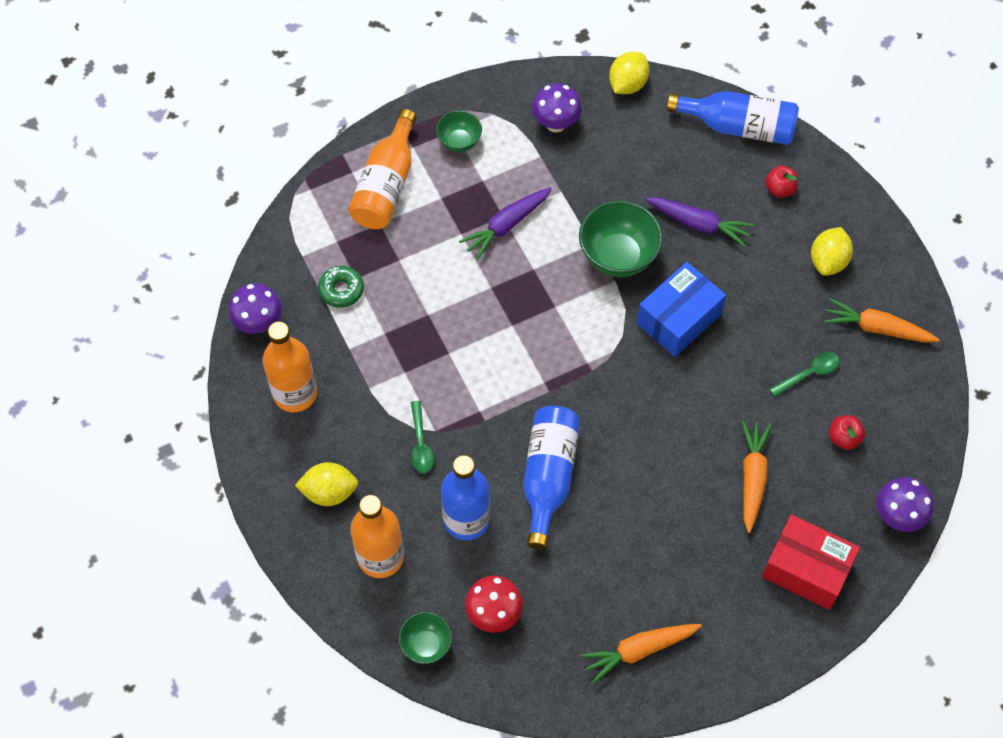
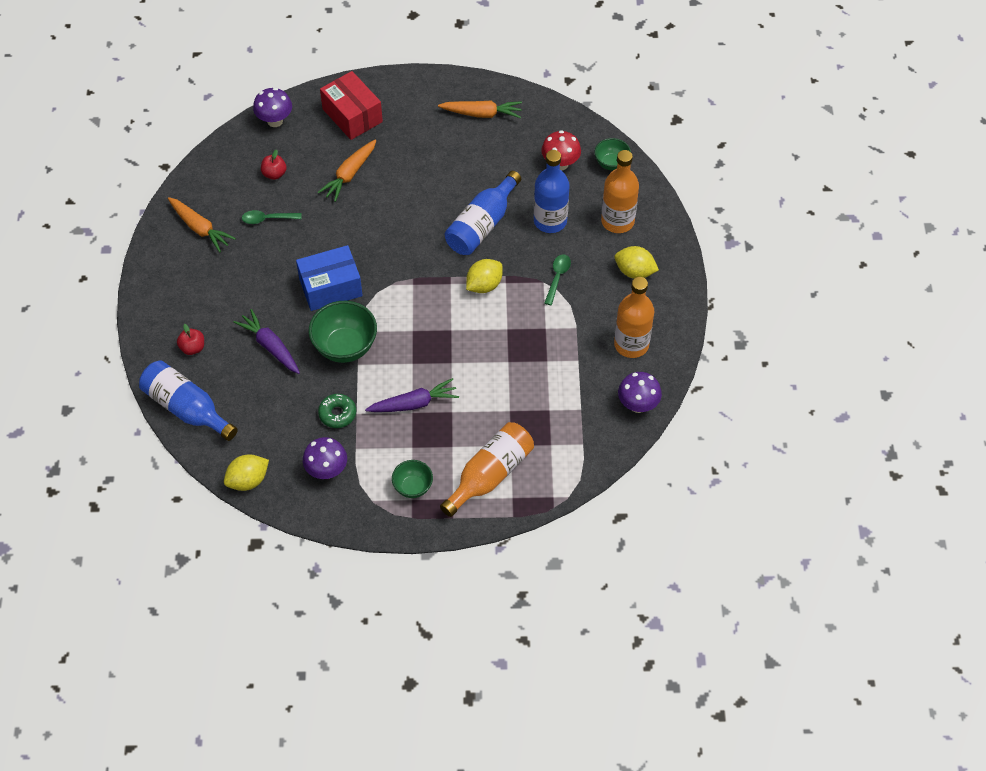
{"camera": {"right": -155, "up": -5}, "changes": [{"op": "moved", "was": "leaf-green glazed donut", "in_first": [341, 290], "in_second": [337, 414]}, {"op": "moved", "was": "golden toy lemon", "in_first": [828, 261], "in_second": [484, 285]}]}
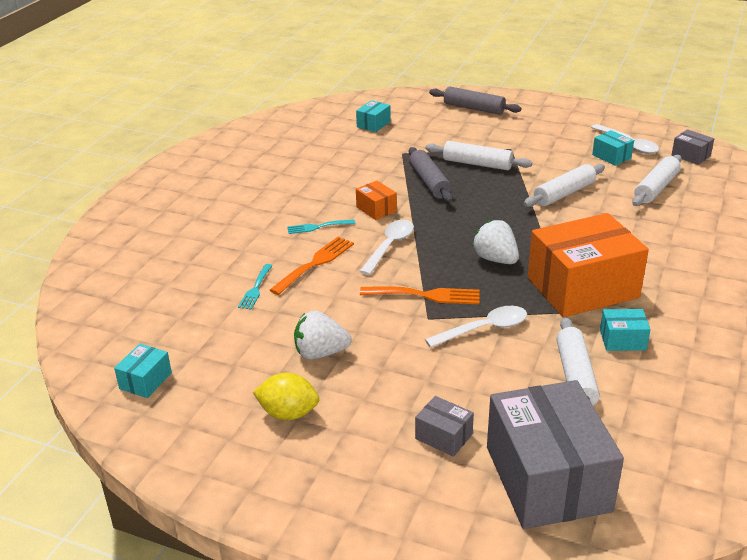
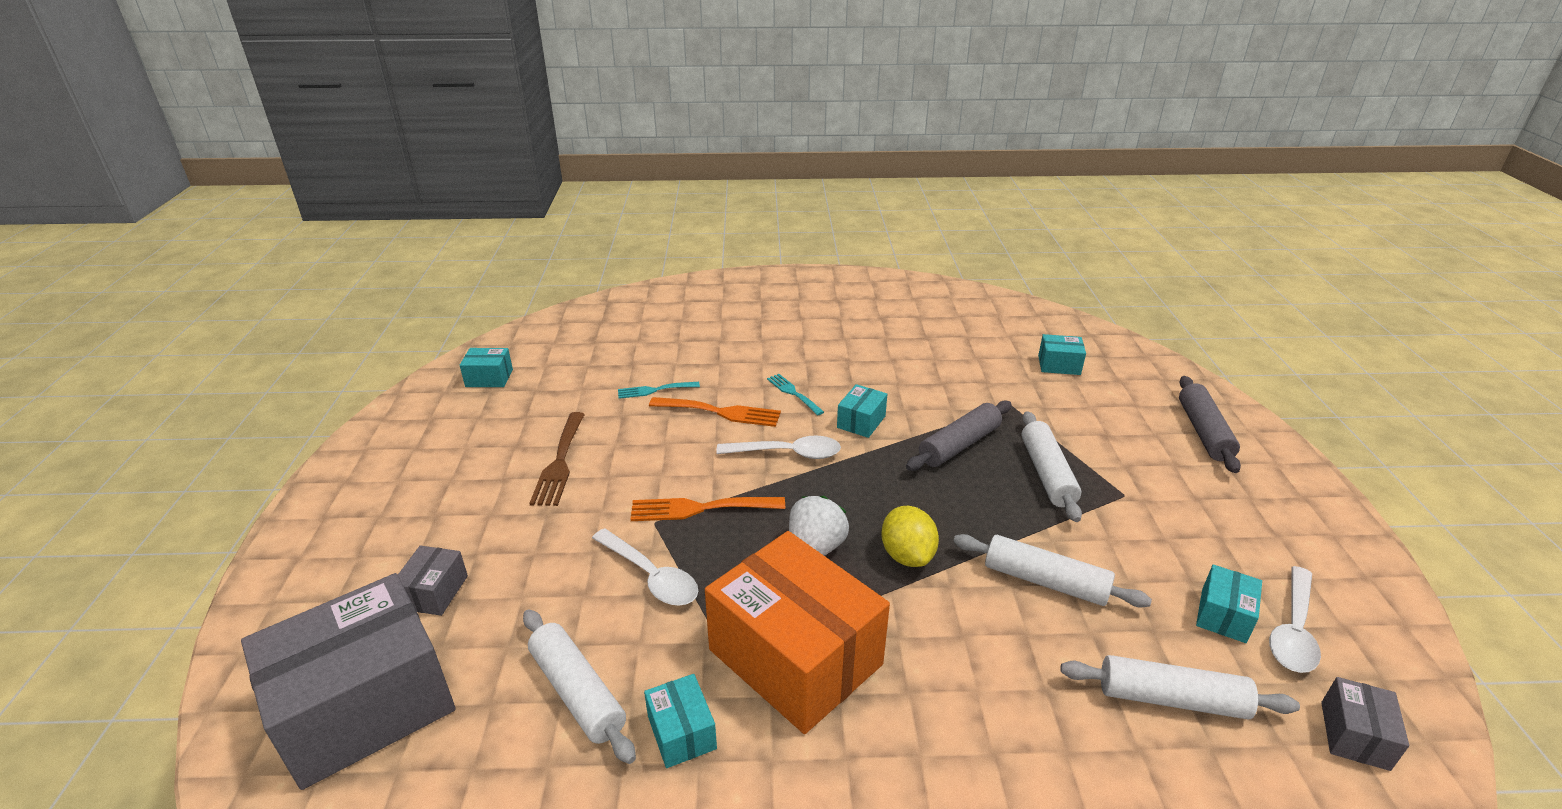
{"camera": {"right": 65, "up": 0}, "changes": [{"op": "moved", "was": "golden toy lemon", "in_first": [288, 413], "in_second": [907, 555]}, {"op": "replaced", "was": "pure white berry", "now": "dark brown fork", "in_first": [320, 353], "in_second": [560, 462]}, {"op": "recoloured", "was": "bright orange parcel", "now": "turquoise parcel", "in_first": [376, 209], "in_second": [861, 422]}, {"op": "turned", "was": "bright orange fork", "in_first": [426, 295], "in_second": [700, 508], "clockwise": 105}, {"op": "turned", "was": "pure white pastry roller", "in_first": [575, 376], "in_second": [577, 692], "clockwise": 75}]}
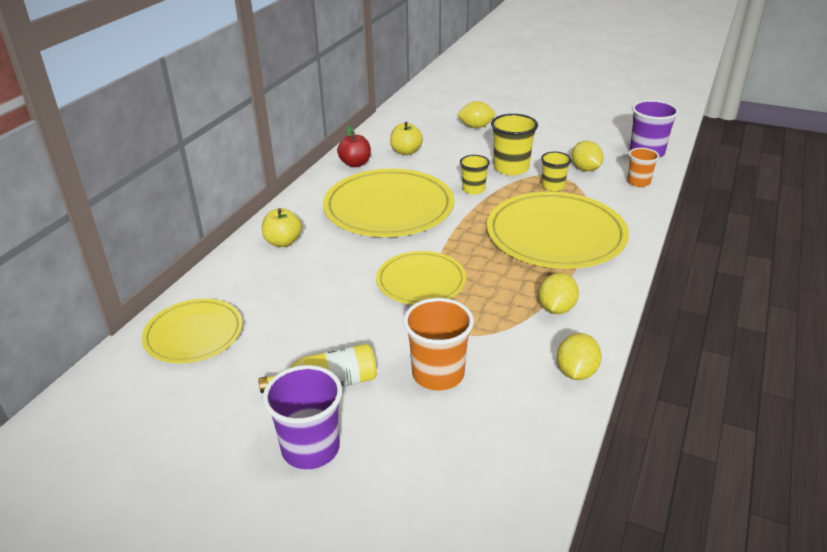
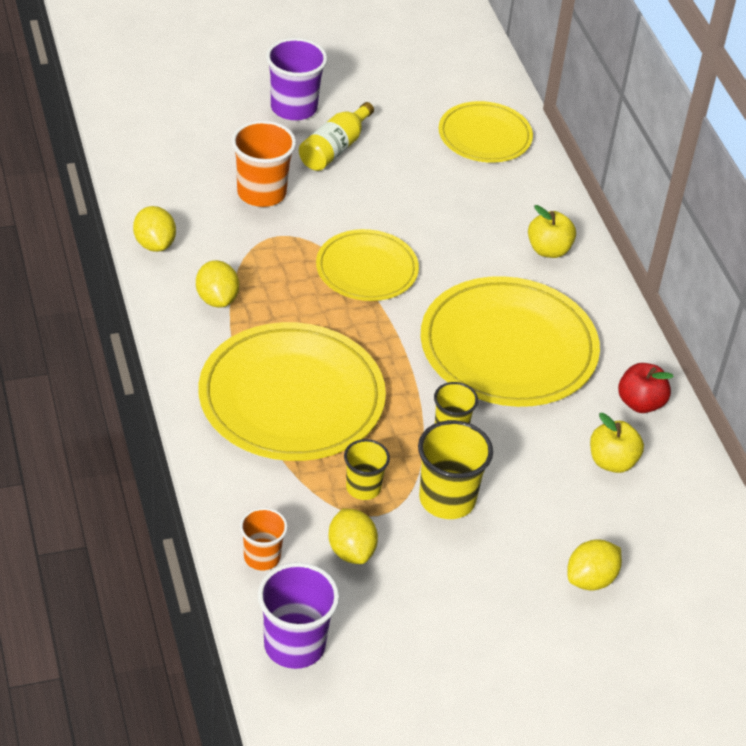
{"camera": {"right": 135, "up": 10}, "changes": [{"op": "turned", "was": "golden toy lemon", "in_first": [585, 169], "in_second": [351, 551], "clockwise": 45}]}
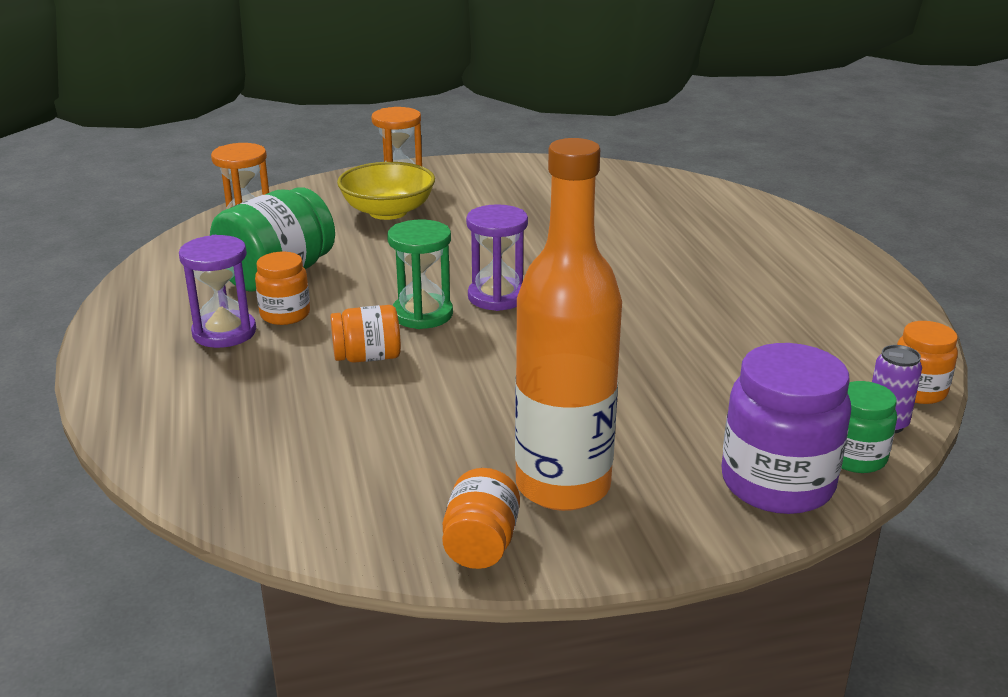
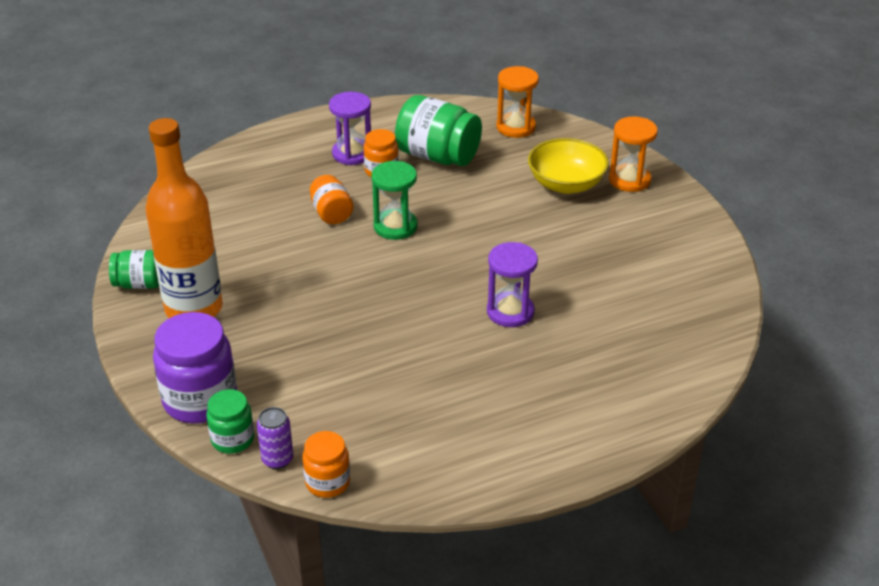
{"camera": {"right": 80, "up": 10}, "changes": [{"op": "moved", "was": "violet hourglass", "in_first": [497, 297], "in_second": [510, 312]}, {"op": "recoloured", "was": "bright orange preserve jar", "now": "leaf-green preserve jar", "in_first": [481, 544], "in_second": [139, 284]}]}
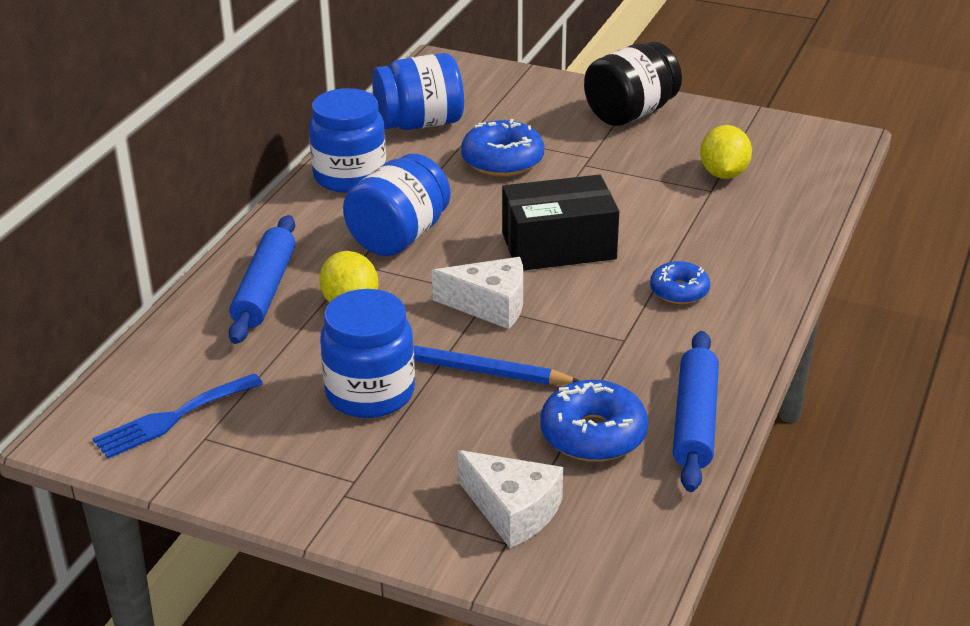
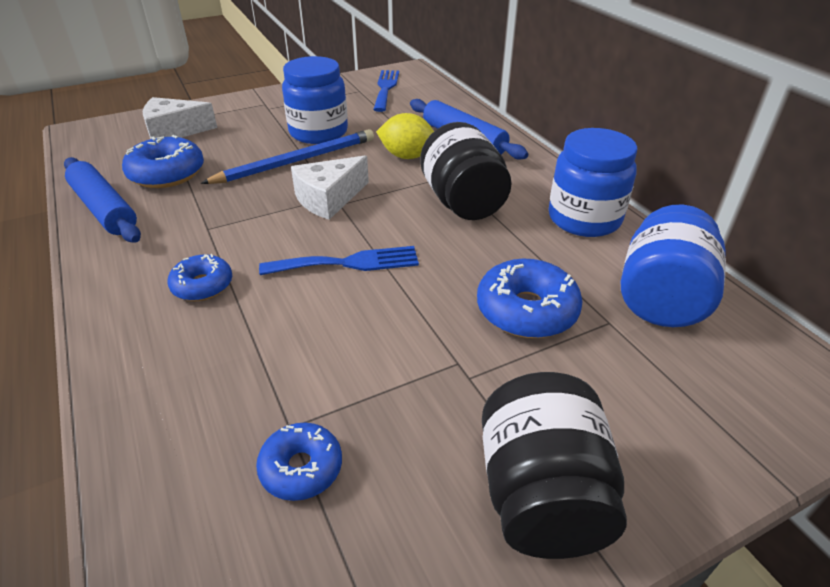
{"camera": {"right": 130, "up": 5}, "changes": [{"op": "replaced", "was": "jet-black parcel", "now": "cobalt fork", "in_first": [559, 246], "in_second": [348, 263]}, {"op": "replaced", "was": "golden toy lemon", "now": "cobalt glazed donut", "in_first": [723, 174], "in_second": [301, 468]}, {"op": "recoloured", "was": "cobalt preserve jar", "now": "jet-black preserve jar", "in_first": [399, 236], "in_second": [463, 202]}]}
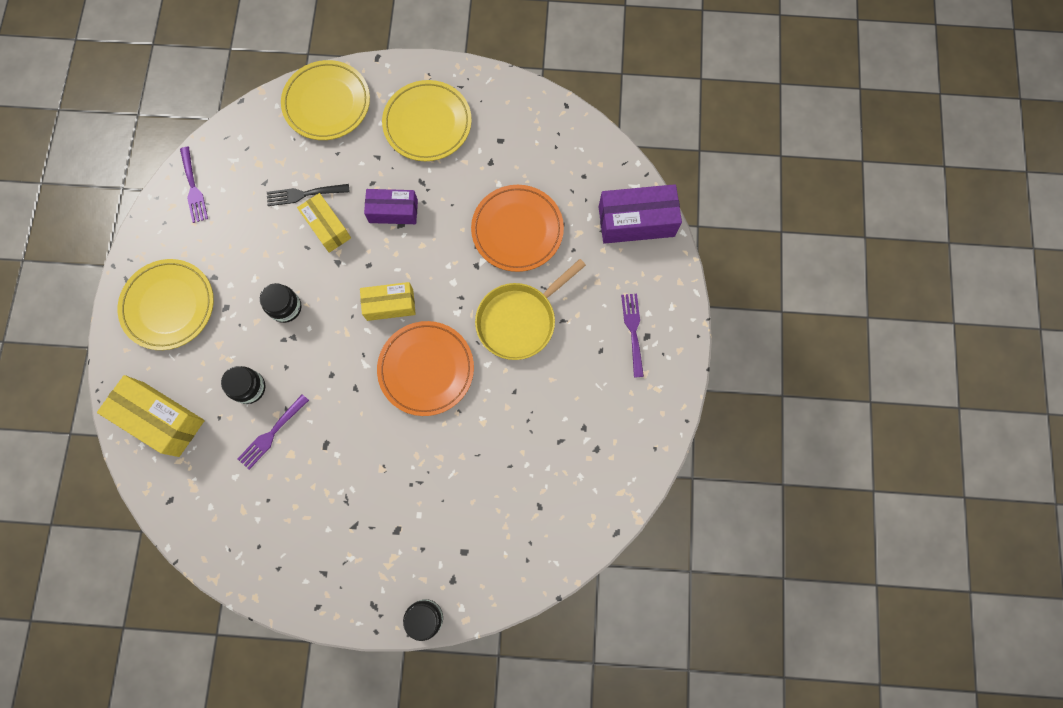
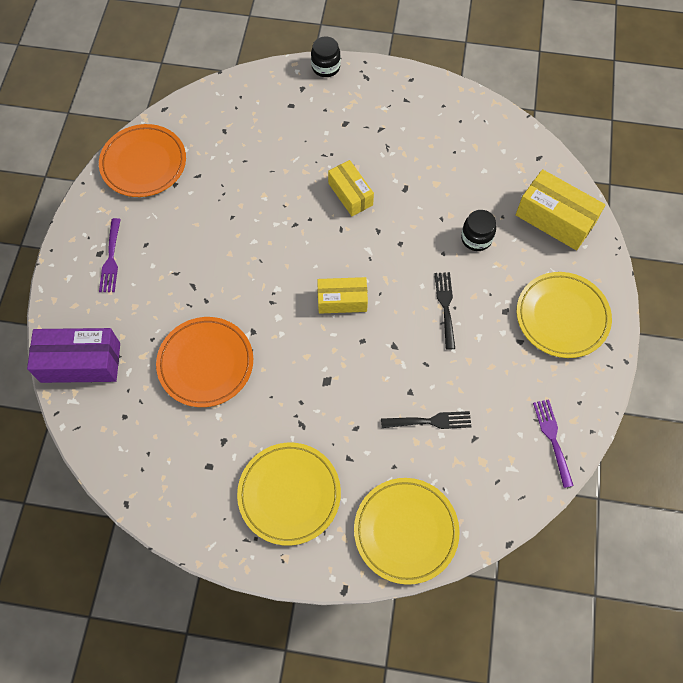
{"camera": {"right": -175, "up": -10}, "changes": [{"op": "removed", "was": "violet fork", "in_first": [271, 434]}, {"op": "removed", "was": "violet parcel", "in_first": [393, 211]}, {"op": "removed", "was": "golden frying pan", "in_first": [519, 320]}, {"op": "moved", "was": "golden parcel", "in_first": [327, 227], "in_second": [350, 194]}, {"op": "moved", "was": "bright orange dinner plate", "in_first": [426, 369], "in_second": [144, 163]}, {"op": "replaced", "was": "jet-black preserve jar", "now": "jet-black fork", "in_first": [285, 307], "in_second": [445, 306]}]}
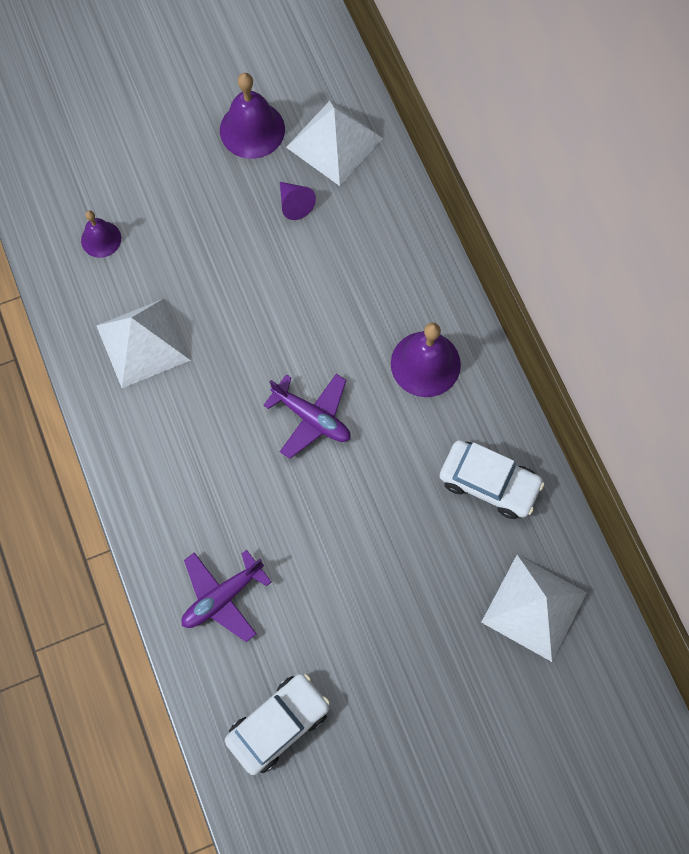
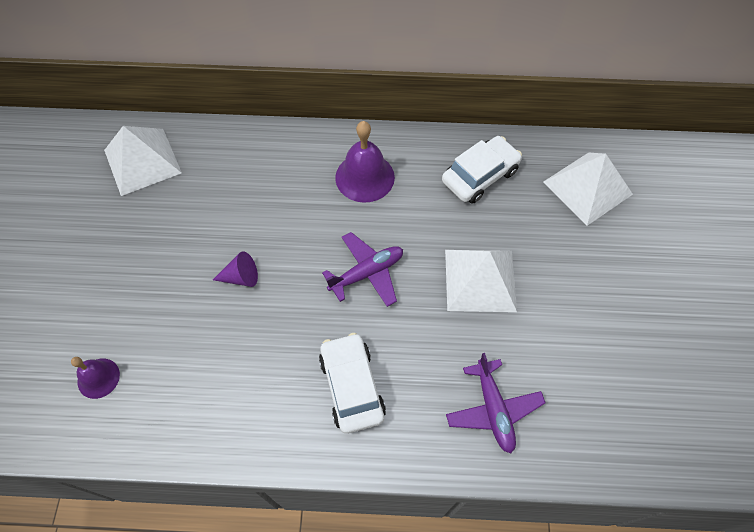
{"camera": {"right": -65, "up": -10}, "changes": [{"op": "removed", "was": "violet school bell", "in_first": [252, 129]}, {"op": "moved", "was": "pure white pyramid shape", "in_first": [143, 342], "in_second": [480, 280]}, {"op": "moved", "was": "pure white car", "in_first": [278, 724], "in_second": [352, 386]}, {"op": "moved", "was": "violet cone shape", "in_first": [294, 204], "in_second": [241, 277]}]}
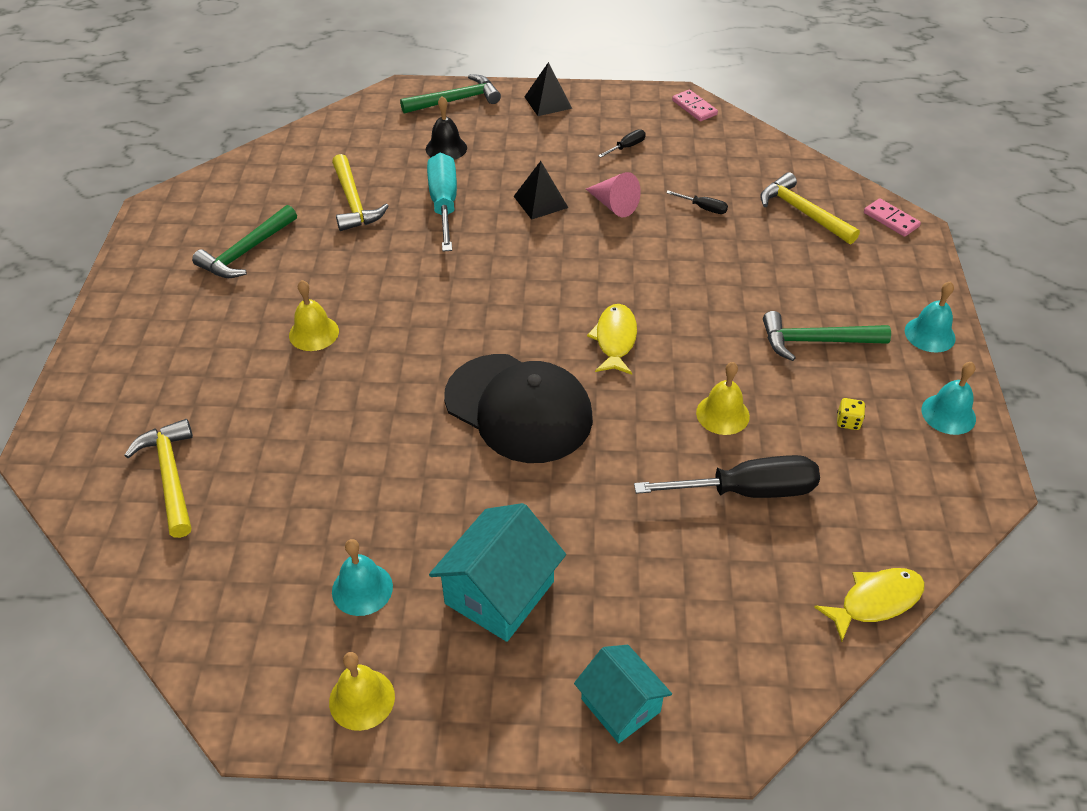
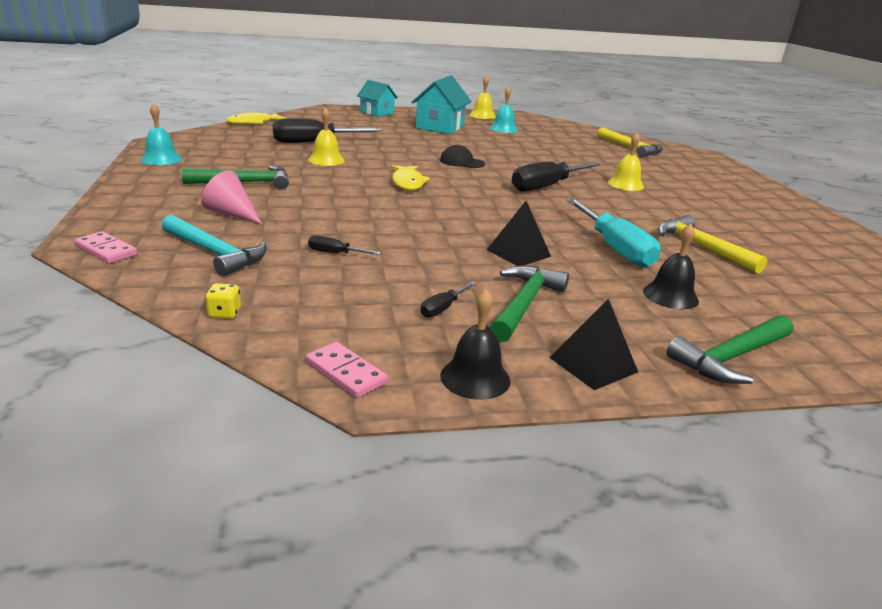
{"camera": {"right": 165, "up": -20}, "changes": [{"op": "removed", "was": "turquoise school bell", "in_first": [929, 334]}, {"op": "added", "now": "jet-black school bell", "in_second": [475, 378]}, {"op": "added", "now": "jet-black screwdriver", "in_second": [546, 186]}, {"op": "moved", "was": "leaf-green carpenter's hammer", "in_first": [246, 251], "in_second": [524, 304]}, {"op": "moved", "was": "pink cone shape", "in_first": [614, 205], "in_second": [232, 214]}, {"op": "moved", "was": "golden die", "in_first": [848, 422], "in_second": [224, 313]}, {"op": "recoloured", "was": "golden carpenter's hammer", "now": "turquoise carpenter's hammer", "in_first": [803, 212], "in_second": [215, 253]}, {"op": "resized", "was": "jet-black cap", "in_first": [518, 408], "in_second": [462, 162], "ratio": 0.44}]}
